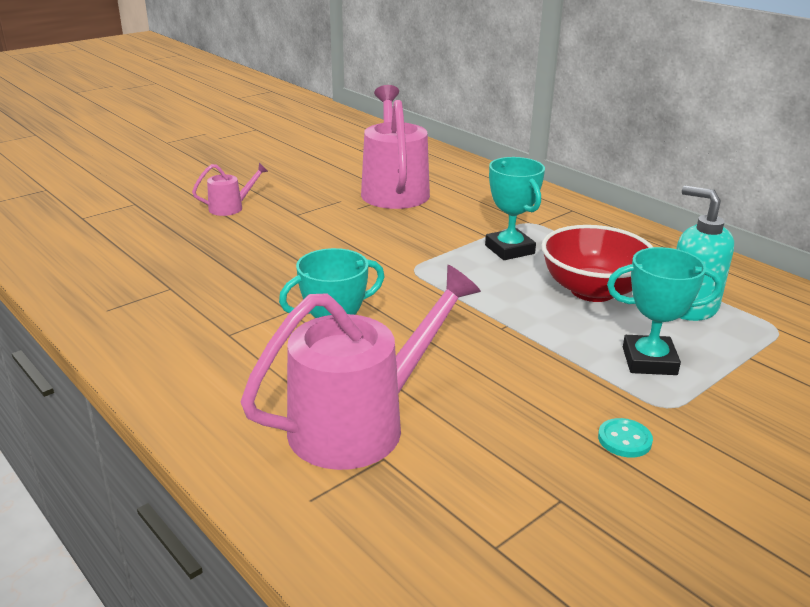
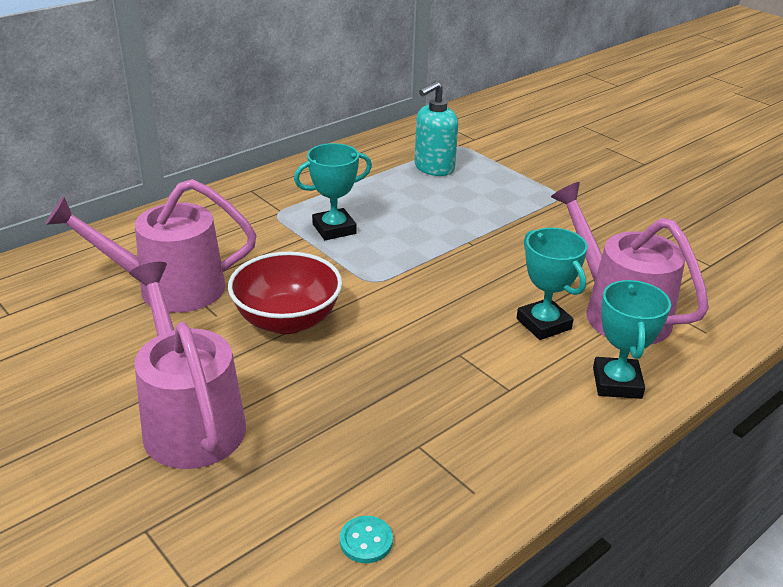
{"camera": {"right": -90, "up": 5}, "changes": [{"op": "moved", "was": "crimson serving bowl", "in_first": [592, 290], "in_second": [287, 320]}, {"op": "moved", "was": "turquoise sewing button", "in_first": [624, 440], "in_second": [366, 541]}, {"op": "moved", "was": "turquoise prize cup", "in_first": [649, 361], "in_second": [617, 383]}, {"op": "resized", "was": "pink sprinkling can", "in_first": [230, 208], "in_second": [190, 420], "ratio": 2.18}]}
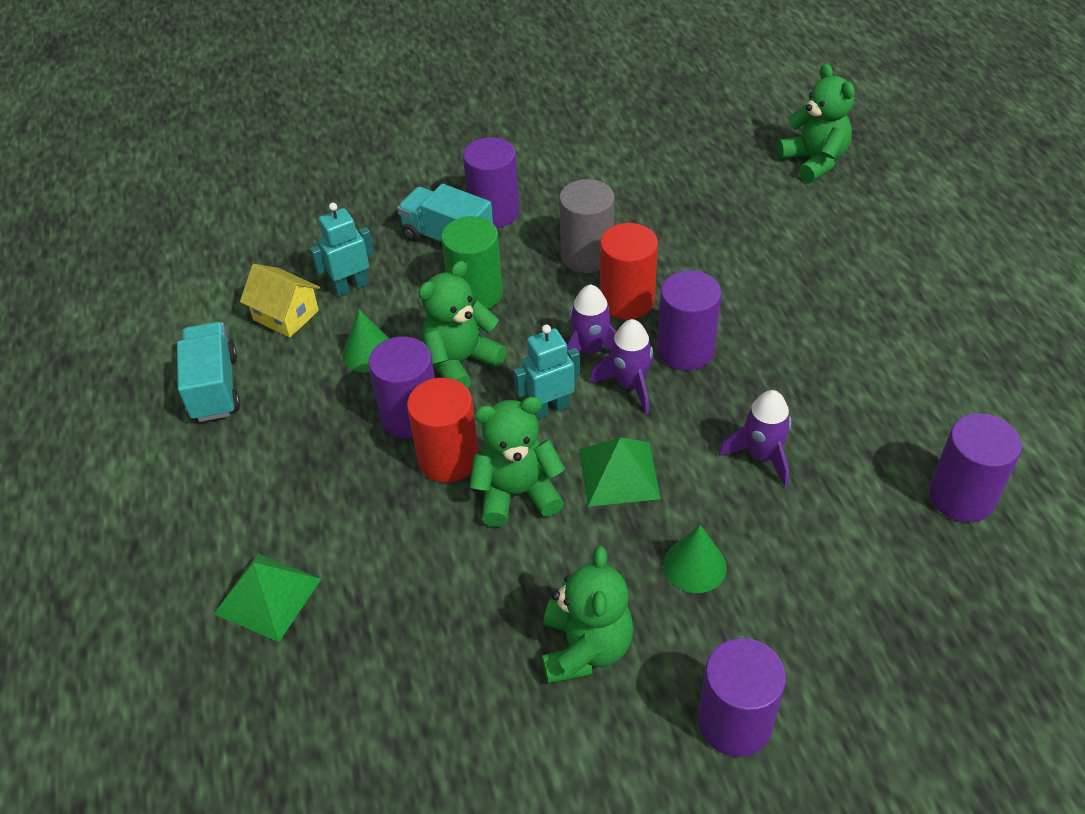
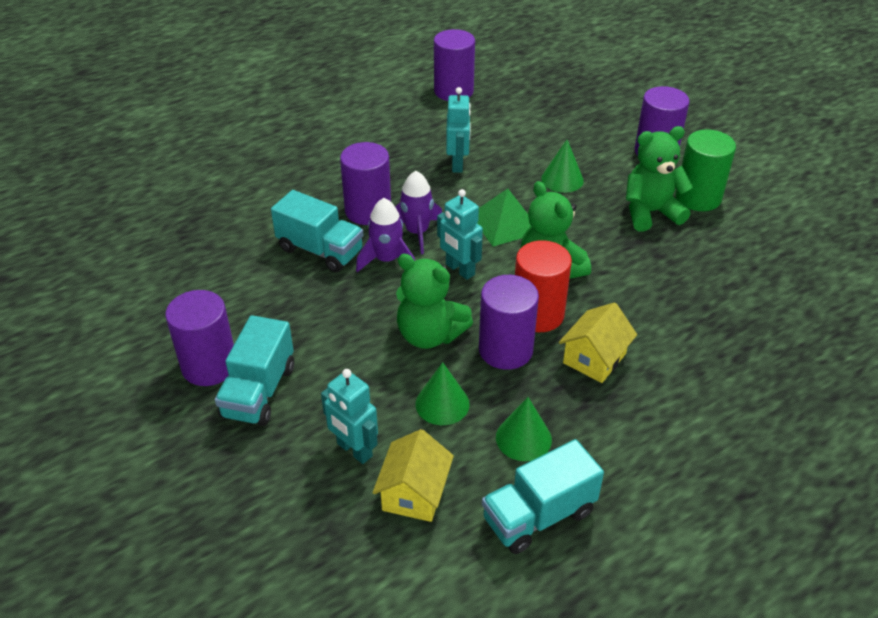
{"camera": {"right": -110, "up": -5}, "changes": [{"op": "removed", "was": "leaf-green pyramid shape", "in_first": [267, 596]}, {"op": "removed", "was": "gray cylinder shape", "in_first": [587, 256]}, {"op": "removed", "was": "leaf-green teddy", "in_first": [814, 161]}, {"op": "added", "now": "leaf-green cone shape", "in_second": [523, 438]}, {"op": "added", "now": "golden cottage", "in_second": [594, 358]}, {"op": "moved", "was": "leaf-green cylinder shape", "in_first": [476, 293], "in_second": [698, 197]}, {"op": "replaced", "was": "crimson cylinder shape", "now": "turquoise truck", "in_first": [627, 301], "in_second": [320, 250]}, {"op": "replaced", "was": "violet rocket", "now": "turquoise robot figure", "in_first": [761, 456], "in_second": [457, 164]}]}
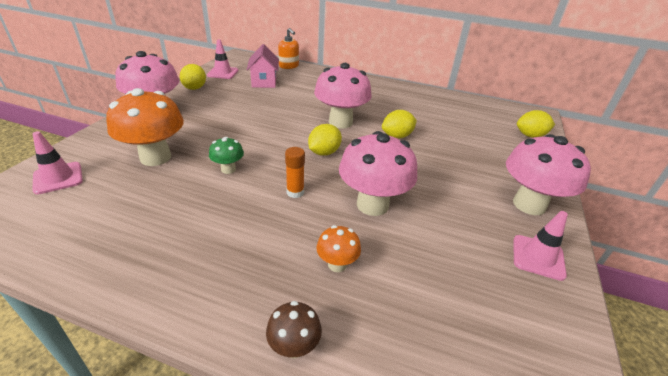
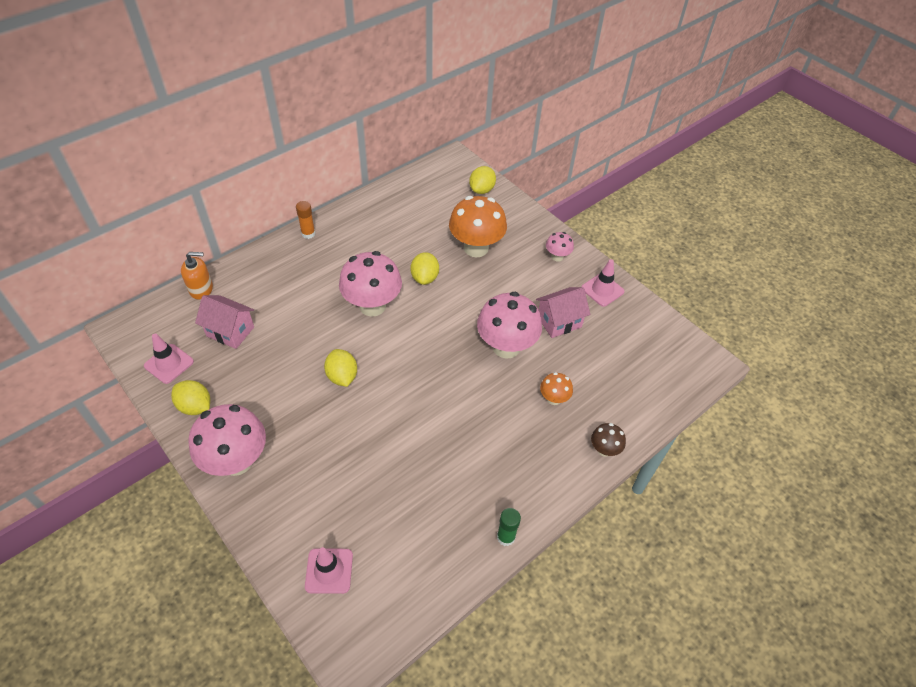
{"camera": {"right": -60, "up": 15}, "changes": [{"op": "removed", "was": "leaf-green toadstool", "in_first": [228, 169]}, {"op": "added", "now": "leaf-green glue", "in_second": [506, 537]}, {"op": "added", "now": "pink cottage", "in_second": [559, 322]}, {"op": "moved", "was": "bright orange toadstool", "in_first": [155, 157], "in_second": [476, 248]}, {"op": "moved", "was": "bright orange glue", "in_first": [295, 192], "in_second": [308, 234]}, {"op": "moved", "was": "golden toy lemon", "in_first": [324, 152], "in_second": [342, 376]}, {"op": "resized", "was": "pink toadstool", "in_first": [529, 204], "in_second": [557, 257], "ratio": 0.49}]}
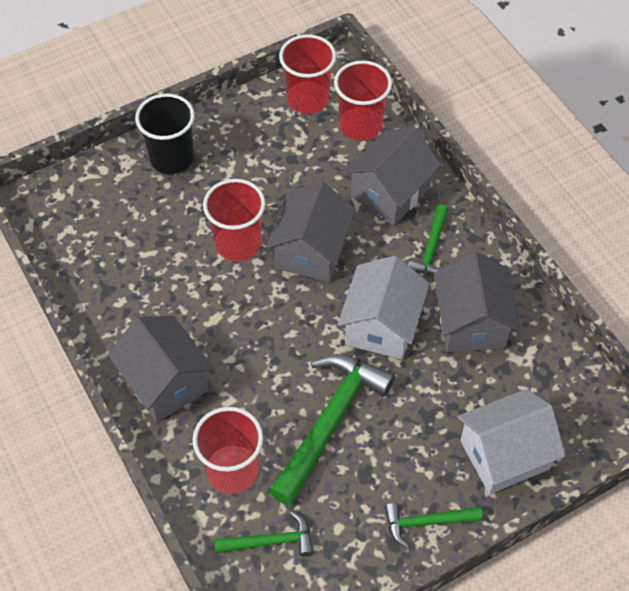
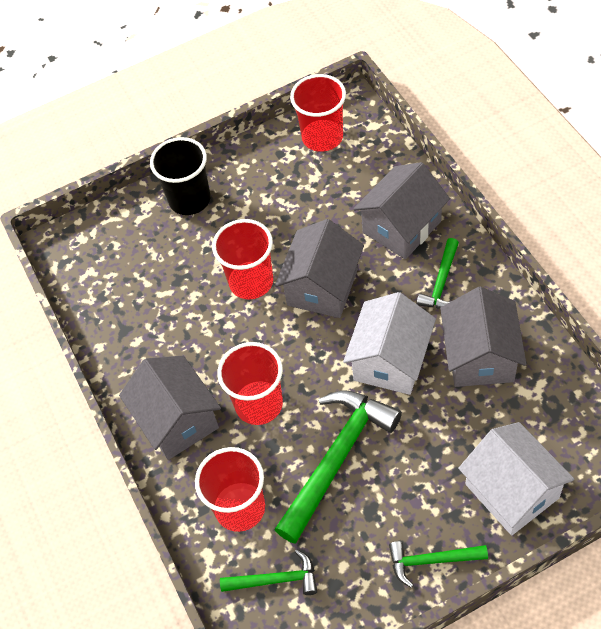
{"camera": {"right": 10, "up": 0}, "changes": [{"op": "moved", "was": "crimson beaker", "in_first": [360, 125], "in_second": [259, 404]}, {"op": "turned", "was": "pure white cottage", "in_first": [504, 455], "in_second": [512, 491], "clockwise": 75}]}
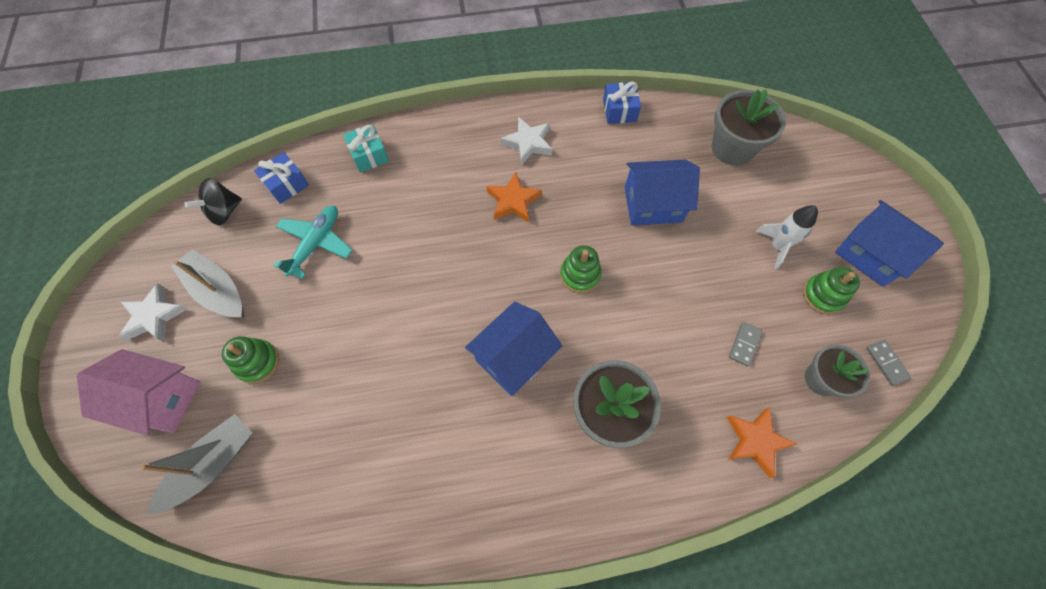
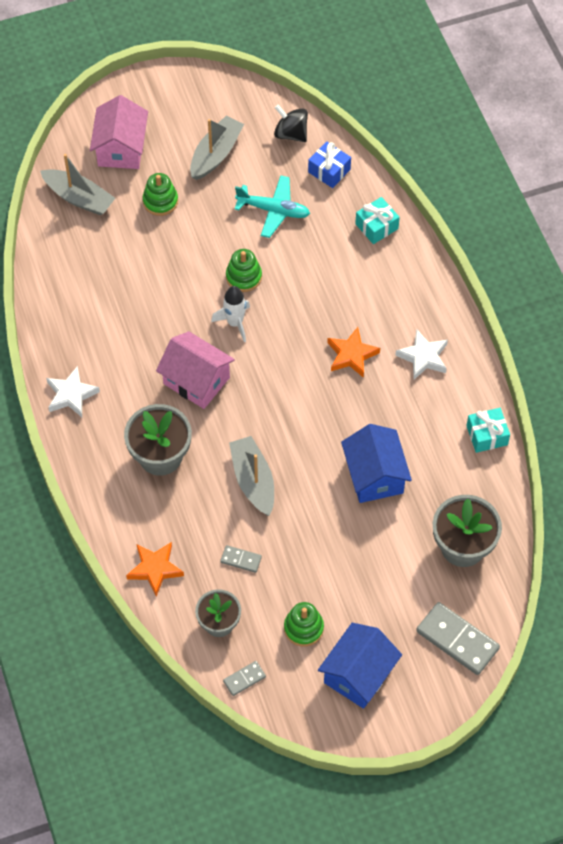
{"camera": {"right": 80, "up": -5}, "changes": [{"op": "added", "now": "gray toy boat", "in_second": [253, 480]}, {"op": "added", "now": "gray domino tile", "in_second": [457, 640]}, {"op": "moved", "was": "pure white star", "in_first": [154, 316], "in_second": [71, 395]}, {"op": "moved", "was": "leaf-green ring stacker", "in_first": [580, 274], "in_second": [244, 277]}, {"op": "moved", "was": "pure white rocket", "in_first": [777, 246], "in_second": [235, 323]}, {"op": "recoloured", "was": "cobalt cottage", "now": "pink cottage", "in_first": [514, 357], "in_second": [196, 380]}, {"op": "recoloured", "was": "cobalt present", "now": "turquoise present", "in_first": [619, 110], "in_second": [487, 435]}]}
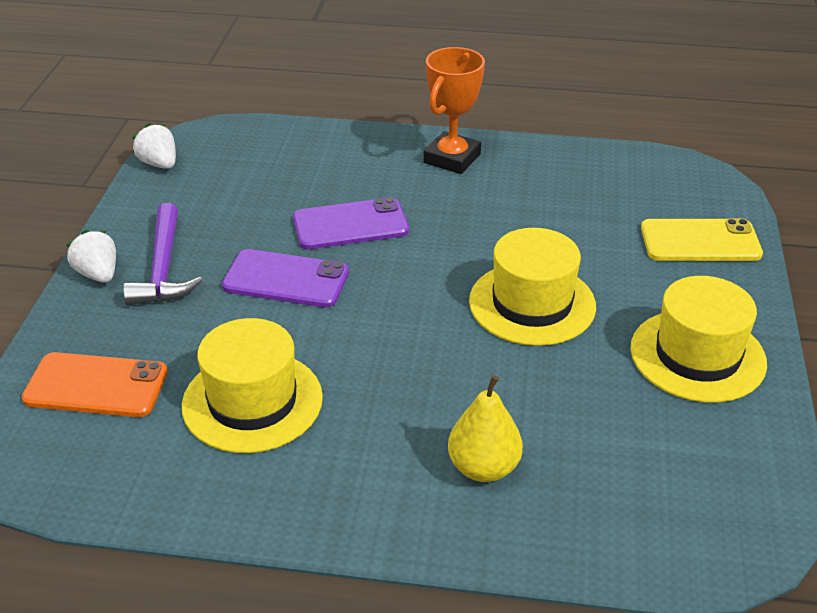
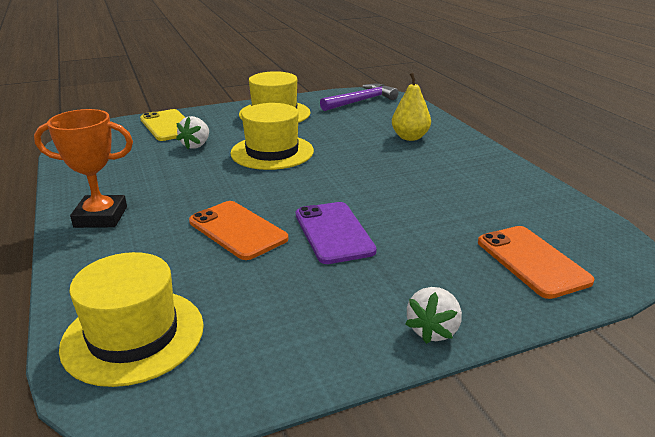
{"camera": {"right": -120, "up": -10}, "changes": [{"op": "moved", "was": "violet carpenter's hammer", "in_first": [163, 268], "in_second": [361, 101]}, {"op": "moved", "was": "pure white berry", "in_first": [159, 164], "in_second": [196, 145]}, {"op": "moved", "was": "golden tall hat", "in_first": [252, 401], "in_second": [133, 335]}, {"op": "recoloured", "was": "violet smartphone", "now": "bright orange smartphone", "in_first": [350, 225], "in_second": [237, 230]}]}
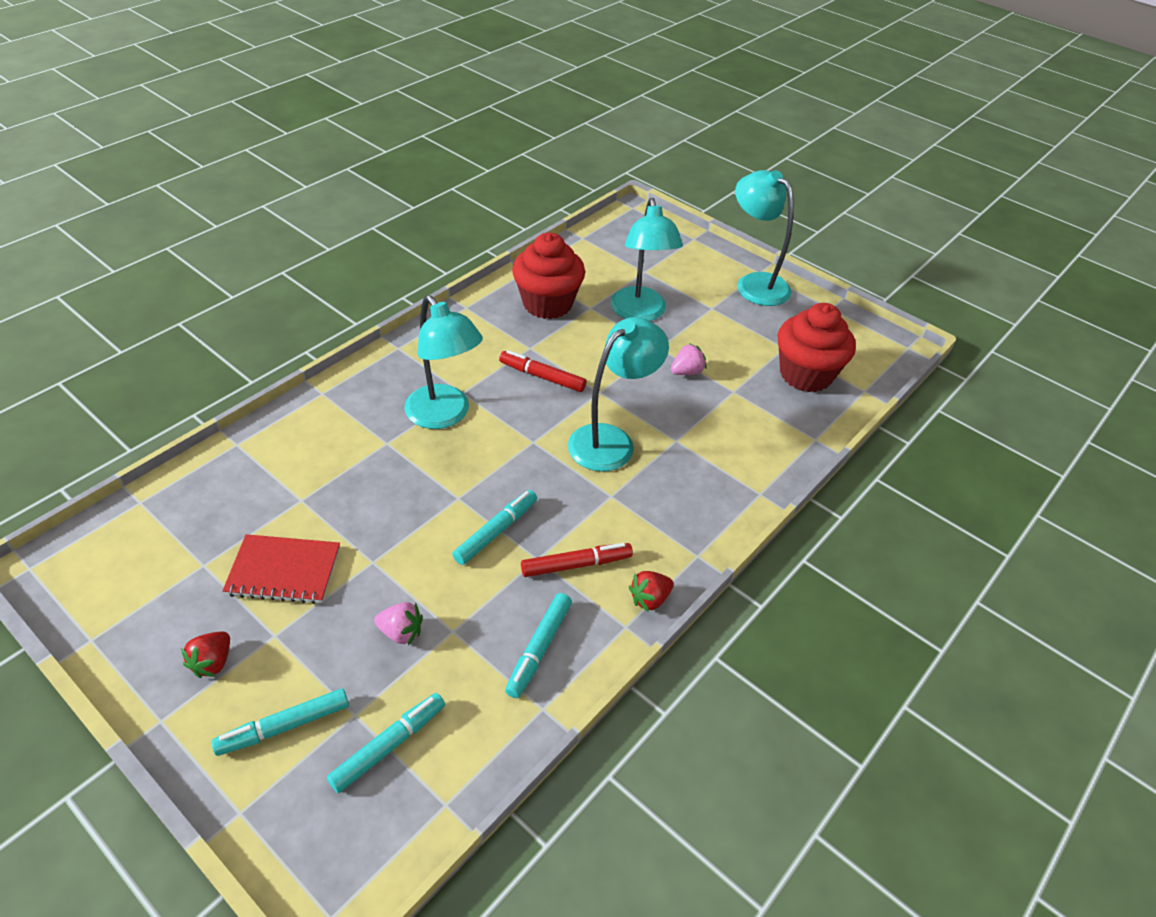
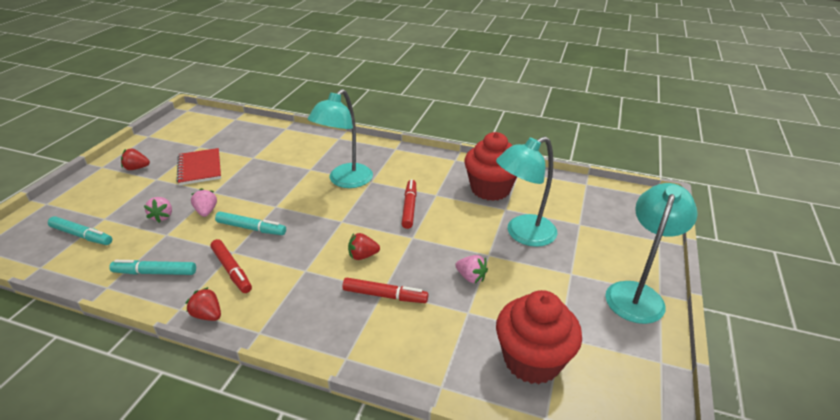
{"camera": {"right": 70, "up": -10}, "changes": [{"op": "removed", "was": "turquoise marker", "in_first": [284, 727]}, {"op": "added", "now": "pink berry", "in_second": [206, 211]}, {"op": "added", "now": "crimson marker", "in_second": [384, 295]}, {"op": "replaced", "was": "turquoise lamp", "now": "crimson berry", "in_first": [611, 440], "in_second": [363, 256]}]}
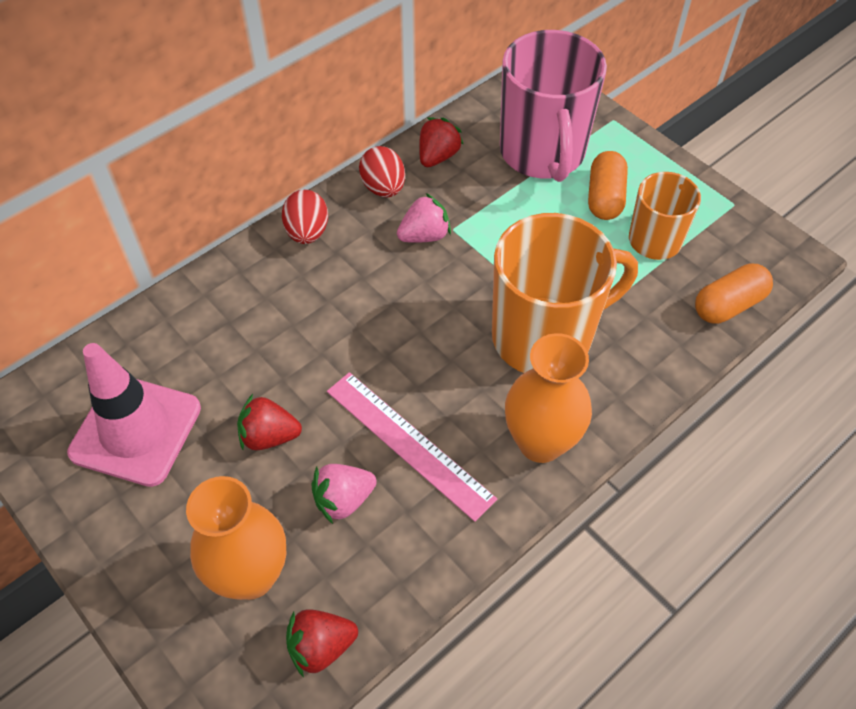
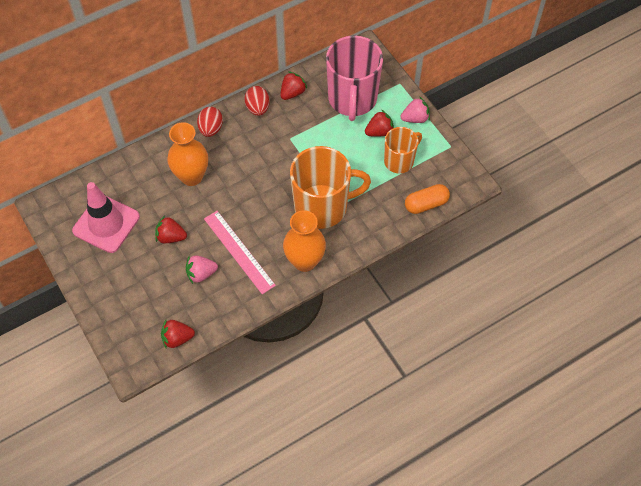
{"camera": {"right": 10, "up": 5}, "changes": [{"op": "moved", "was": "bright orange vase", "in_first": [251, 575], "in_second": [191, 176]}, {"op": "moved", "was": "pink berry", "in_first": [424, 235], "in_second": [415, 118]}, {"op": "replaced", "was": "bright orange capsule", "now": "crimson berry", "in_first": [605, 197], "in_second": [379, 132]}]}
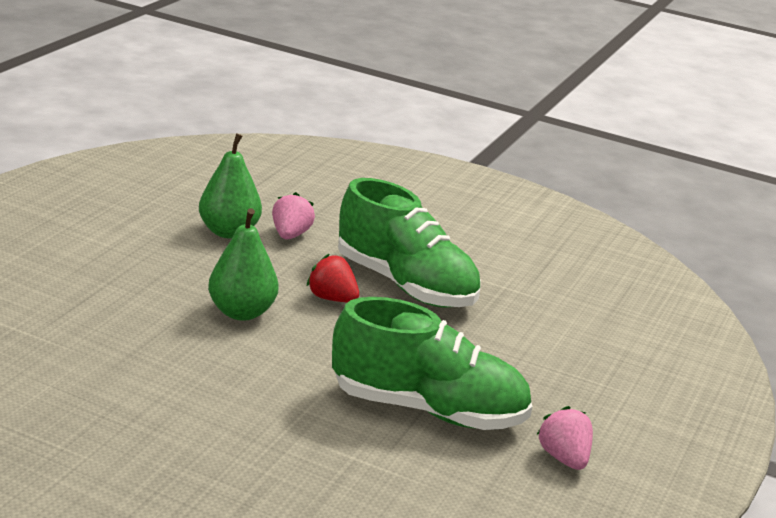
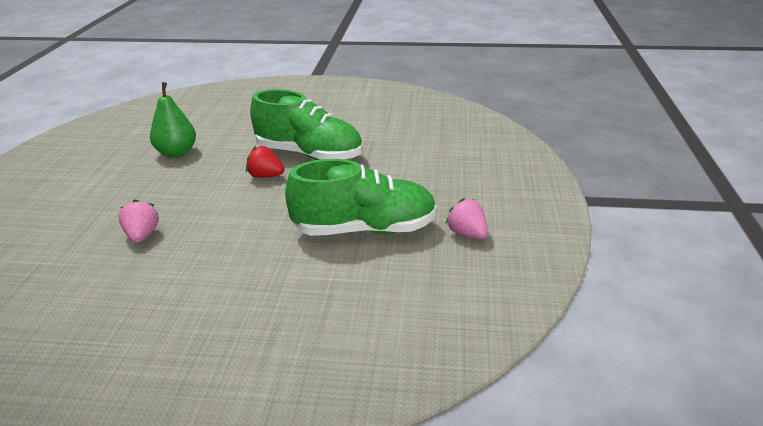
{"camera": {"right": -15, "up": 5}, "changes": [{"op": "removed", "was": "leaf-green toy pear", "in_first": [241, 312]}, {"op": "moved", "was": "pink berry", "in_first": [290, 235], "in_second": [142, 235]}]}
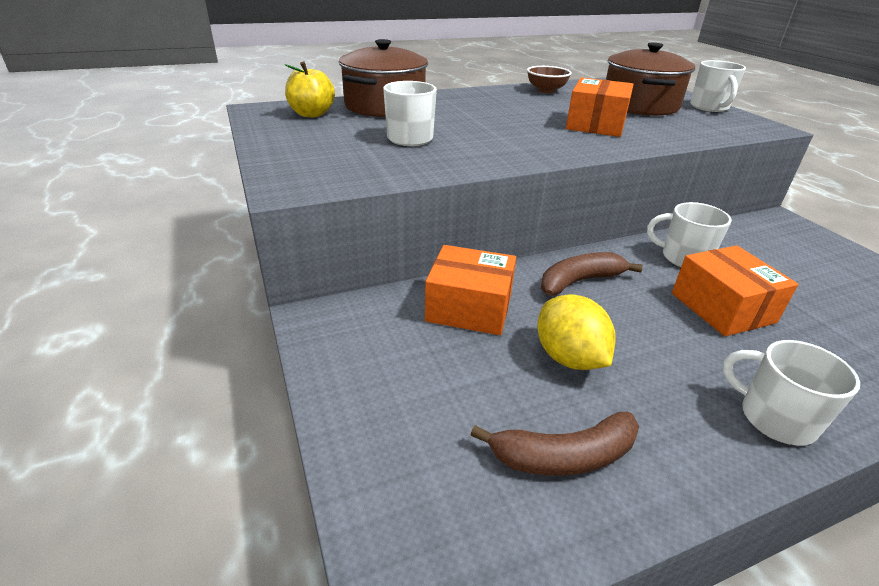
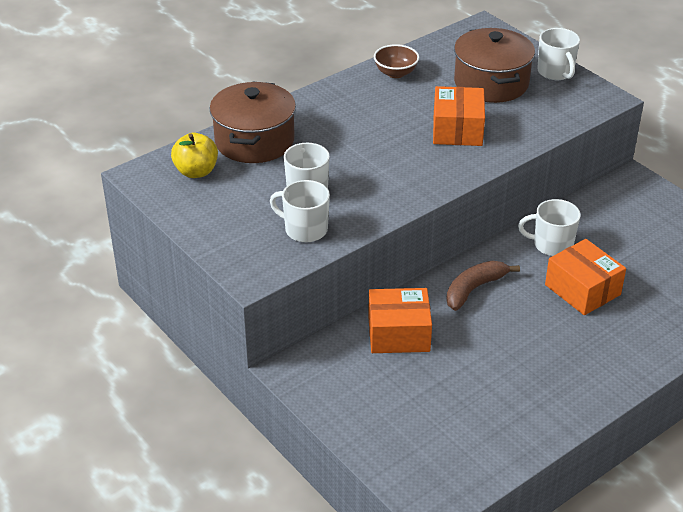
{"camera": {"right": -15, "up": 5}, "changes": [{"op": "removed", "was": "dark brown banana", "in_first": [563, 456]}, {"op": "removed", "was": "golden toy lemon", "in_first": [569, 357]}, {"op": "moved", "was": "pure white coffee mug", "in_first": [774, 418], "in_second": [304, 229]}]}
